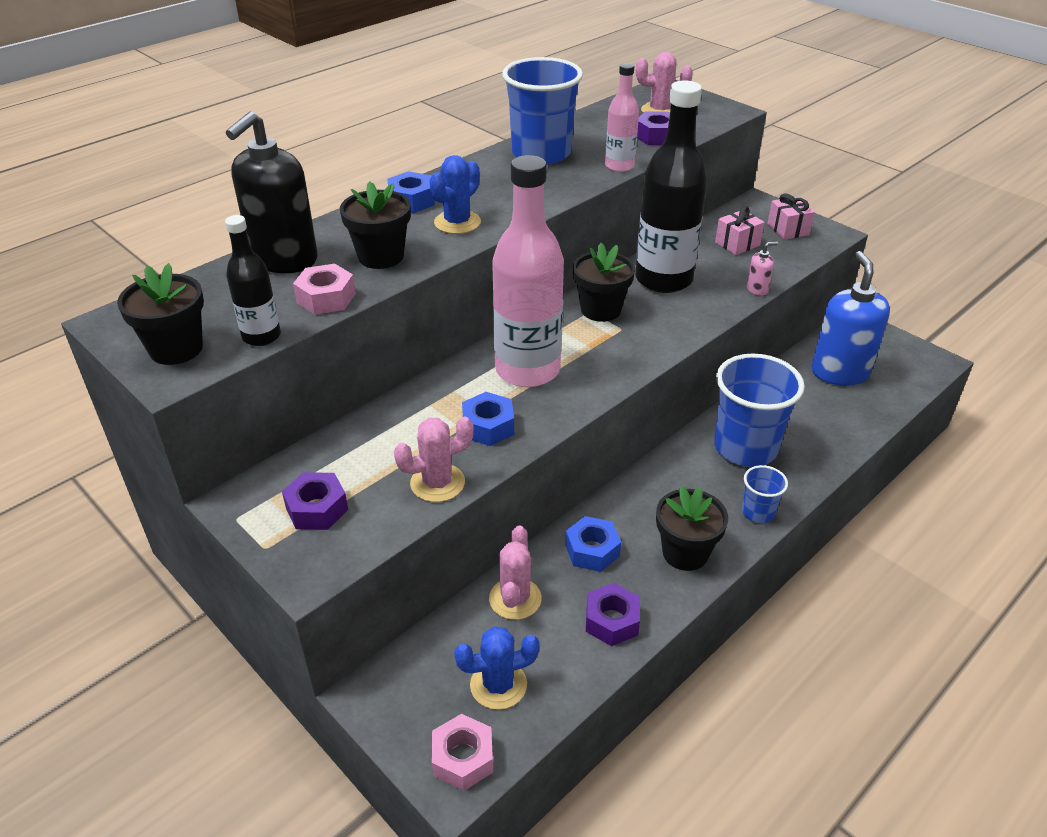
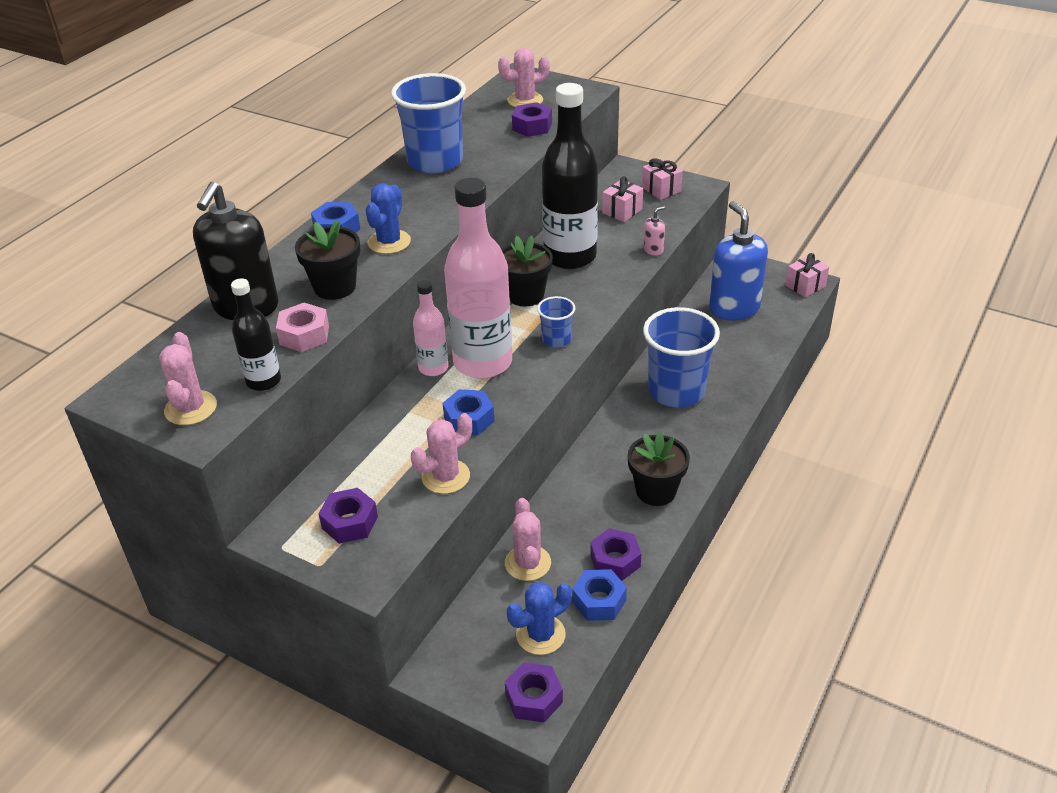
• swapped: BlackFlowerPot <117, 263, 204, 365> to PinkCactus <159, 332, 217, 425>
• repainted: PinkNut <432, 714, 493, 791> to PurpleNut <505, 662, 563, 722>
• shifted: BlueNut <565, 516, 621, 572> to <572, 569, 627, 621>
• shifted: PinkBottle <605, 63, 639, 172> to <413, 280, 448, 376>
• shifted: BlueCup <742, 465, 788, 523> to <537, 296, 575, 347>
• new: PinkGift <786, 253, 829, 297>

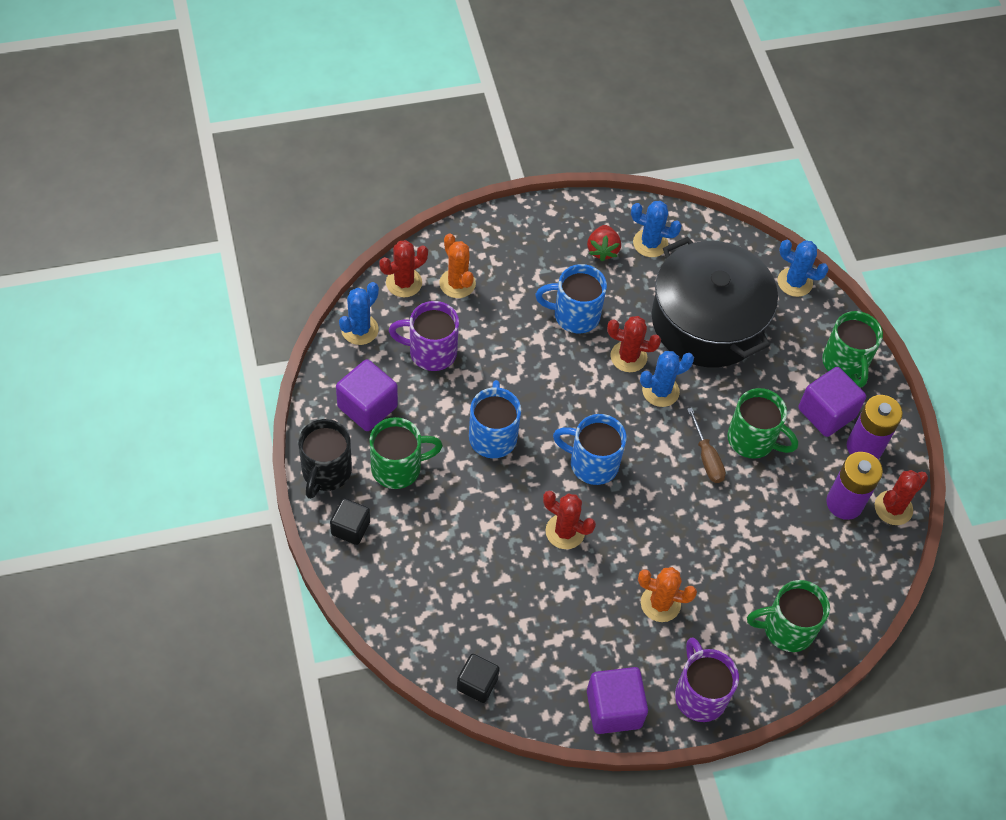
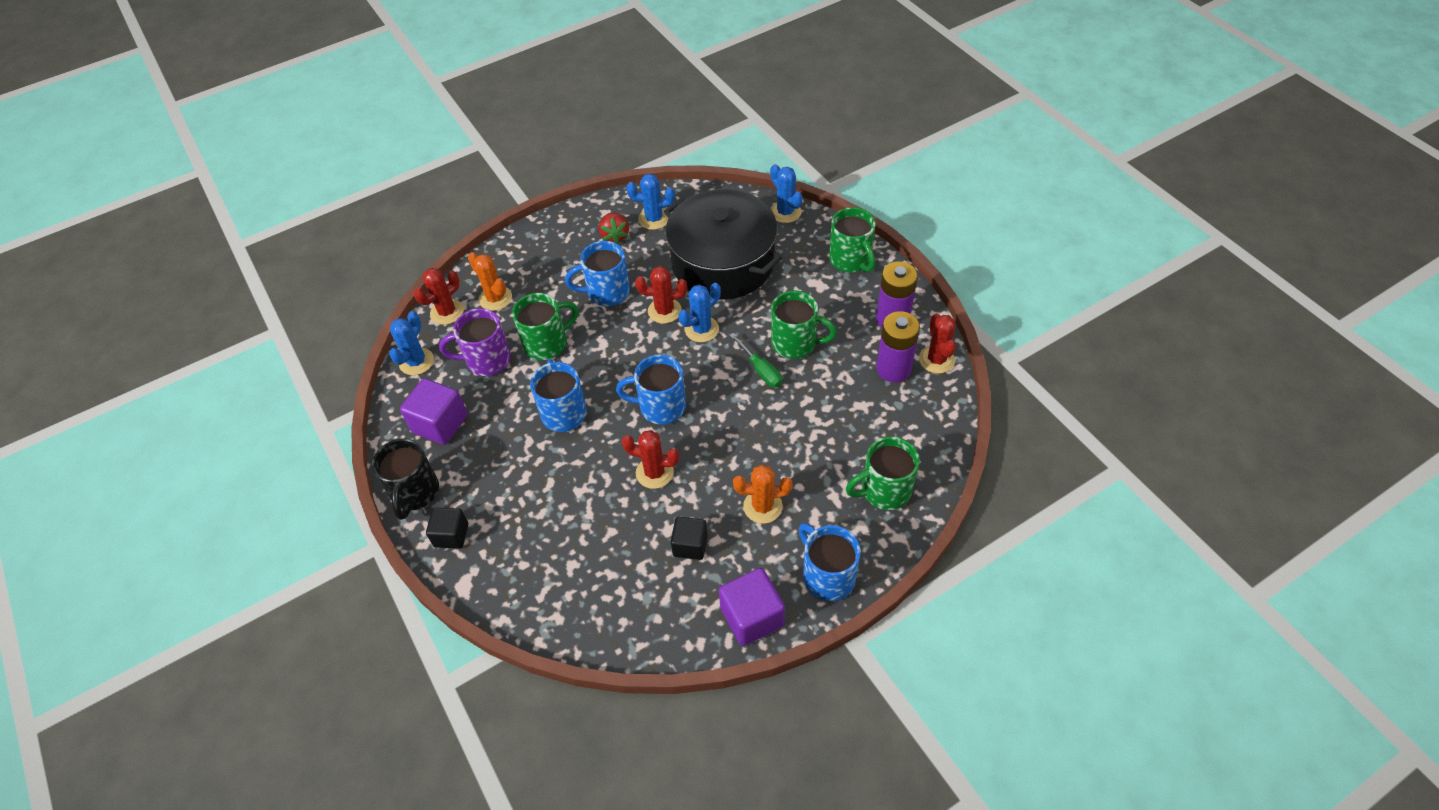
• shifted: GreenMug <369, 417, 443, 489> to <512, 293, 578, 360>
• shifted: BlackCube <457, 654, 500, 703> to <671, 517, 708, 560>
• repainted: PurpleMug <675, 637, 739, 722> to BlueMug <799, 523, 861, 601>
• repainted: BrownScrewdriver <687, 408, 726, 483> to GreenScrewdriver <730, 333, 782, 387>
• rotated: BlueCactus <778, 240, 829, 297> = <770, 164, 802, 223> 45 degrees clockwise
• gone: PurpleCube <798, 367, 866, 437>
• rotated: RedCactus <875, 470, 928, 525> = <919, 313, 956, 374> 45 degrees counterclockwise

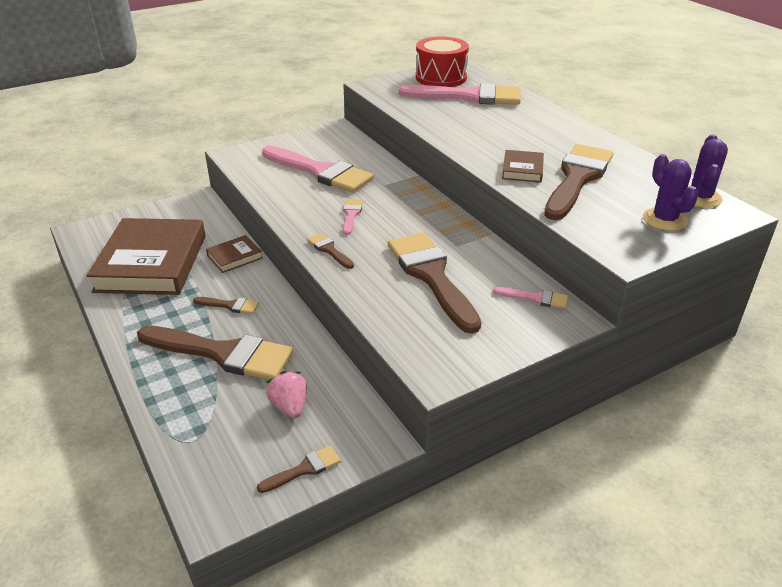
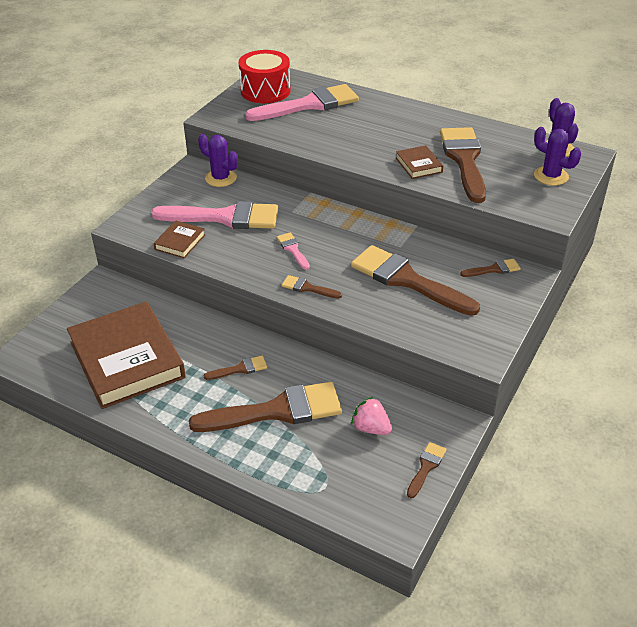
• shifted: BrownBook <206, 235, 263, 273> to <154, 220, 205, 258>
• repainted: PinkBrush <493, 287, 568, 309> to BrownBrush <460, 259, 521, 277>
• new: PurpleCactus <198, 134, 238, 187>

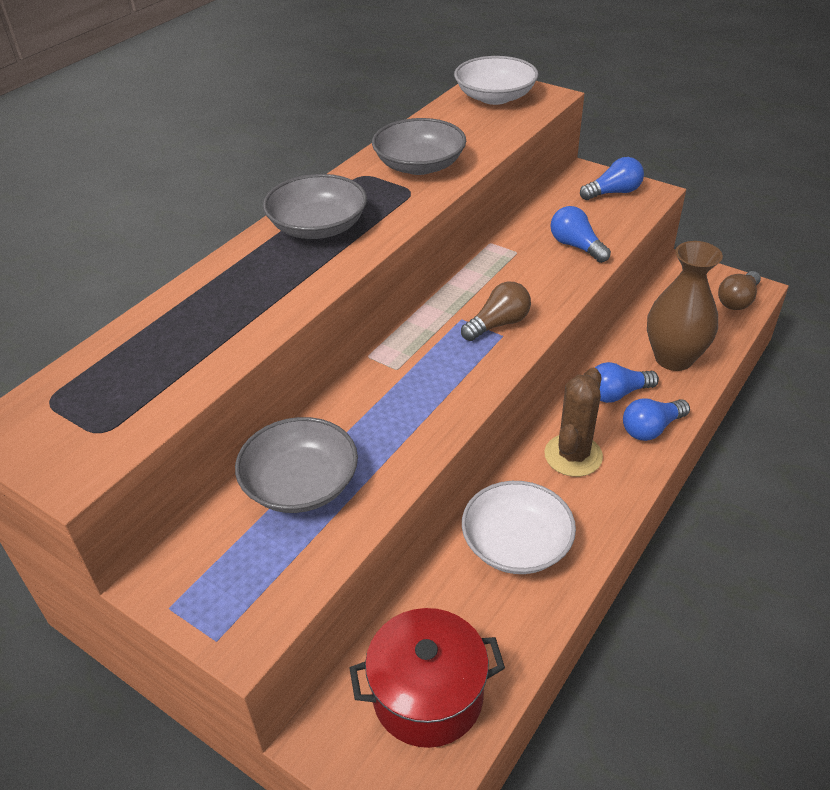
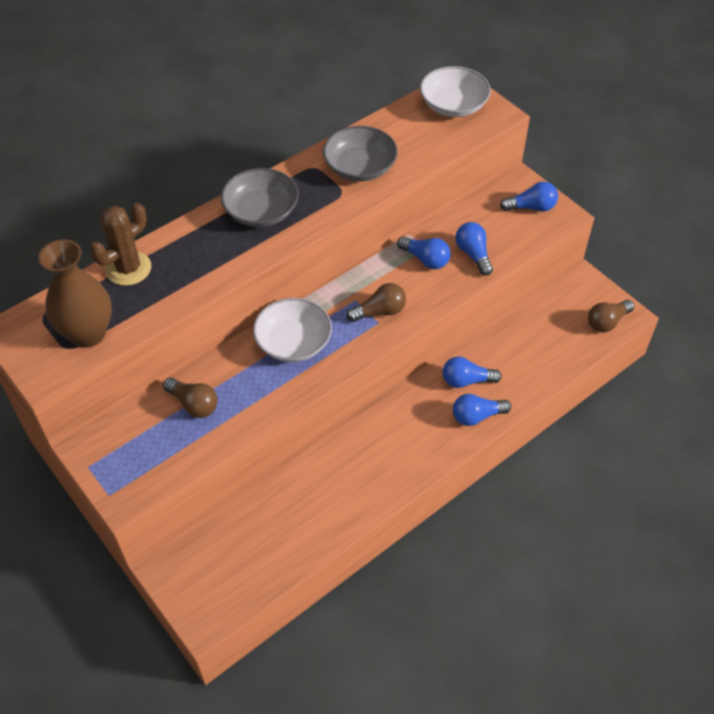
• swapped: GreyBowl <235, 417, 358, 513> to BrownLightBulb <163, 378, 218, 418>
• gone: RedPot <350, 608, 505, 748>
• shifted: WhiteBowl <462, 481, 576, 574> to <253, 298, 332, 362>
• shifted: BrownCactus <544, 367, 603, 477> to <90, 203, 151, 286>
• shifted: BrownVase <647, 241, 723, 371> to <39, 239, 112, 348>
• new: BlueLightBulb <397, 236, 451, 269>

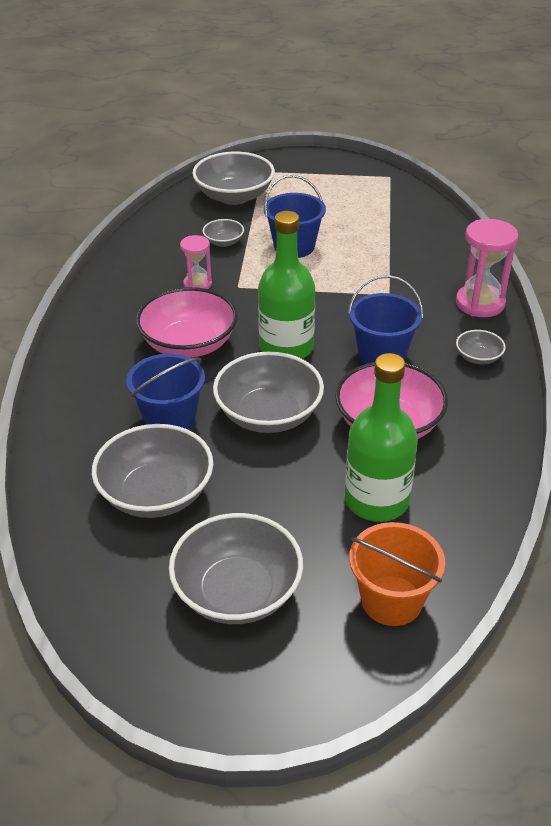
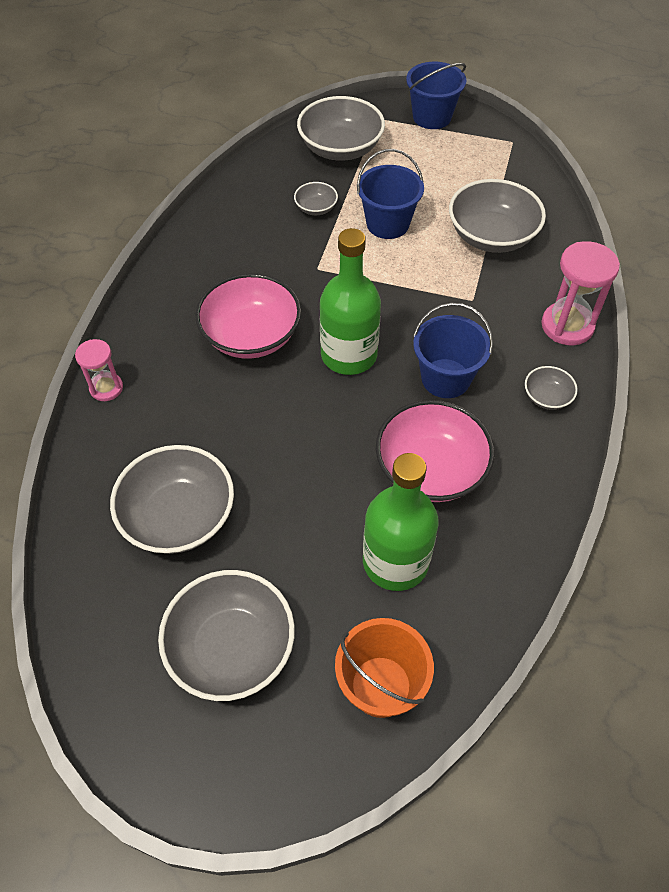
• shifted: BlueBucket <126, 354, 205, 430> to <406, 62, 466, 129>
• shifted: PinkHourglass <180, 235, 212, 289> to <75, 339, 123, 401>
• shifted: GreyBowl <213, 352, 324, 433> to <449, 179, 546, 253>

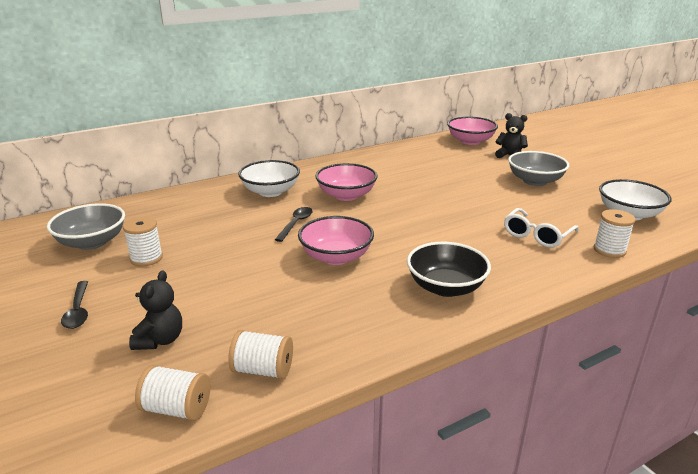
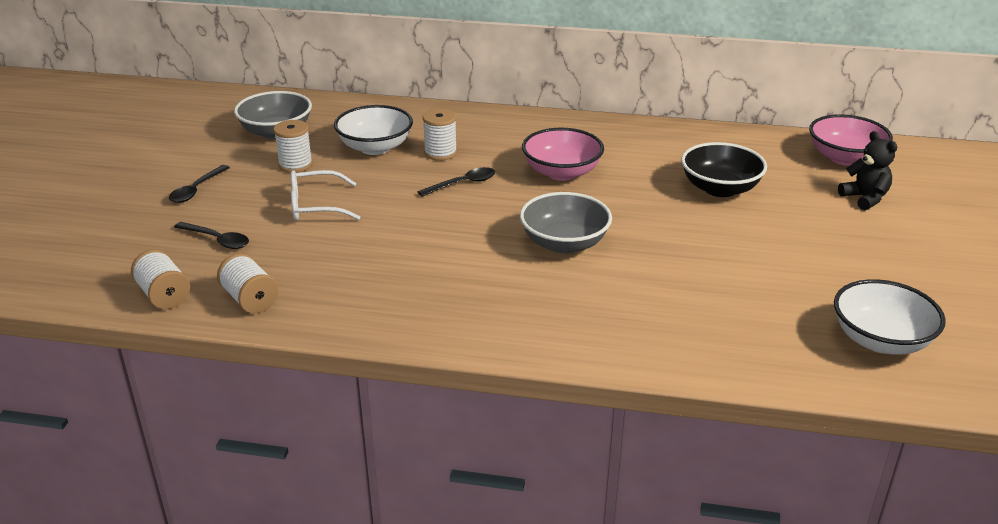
• swapped: BlackTeddyBear <129, 270, 182, 350> to BlackSpoon <174, 222, 249, 249>
• shifted: WhiteBowl <238, 160, 300, 197> to <334, 105, 413, 155>
• gone: PinkBowl <298, 216, 374, 265>
• shifted: BlackBowl <407, 242, 491, 297> to <681, 142, 767, 197>
• shifted: WhiteGlasses <504, 208, 579, 248> to <291, 170, 360, 221>
• shifted: GreyBowl <508, 151, 569, 186> to <520, 192, 612, 254>
• shifted: WhiteSpool <594, 209, 636, 258> to <422, 109, 457, 161>

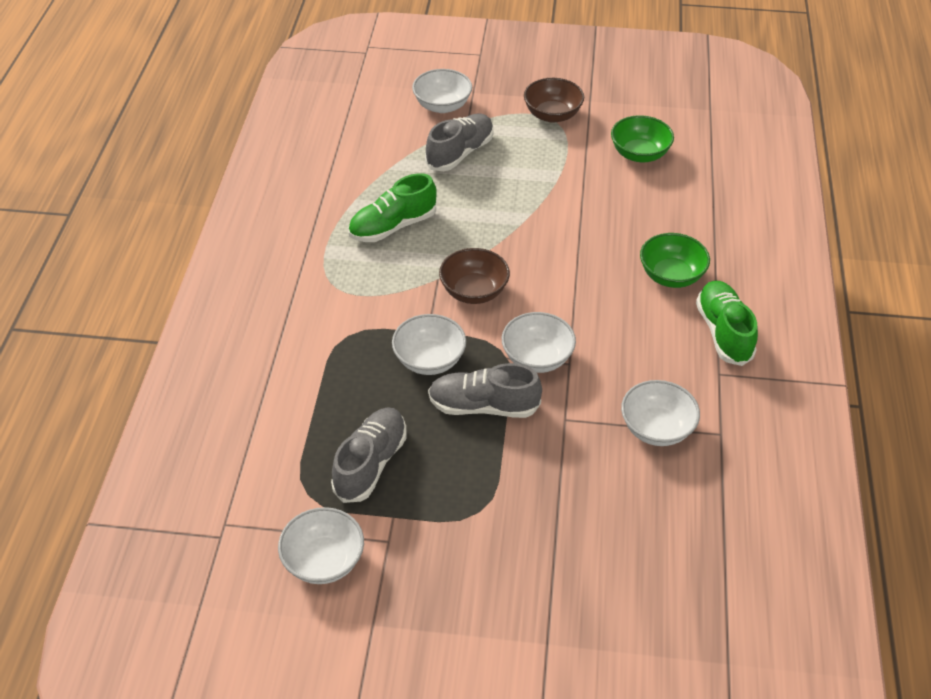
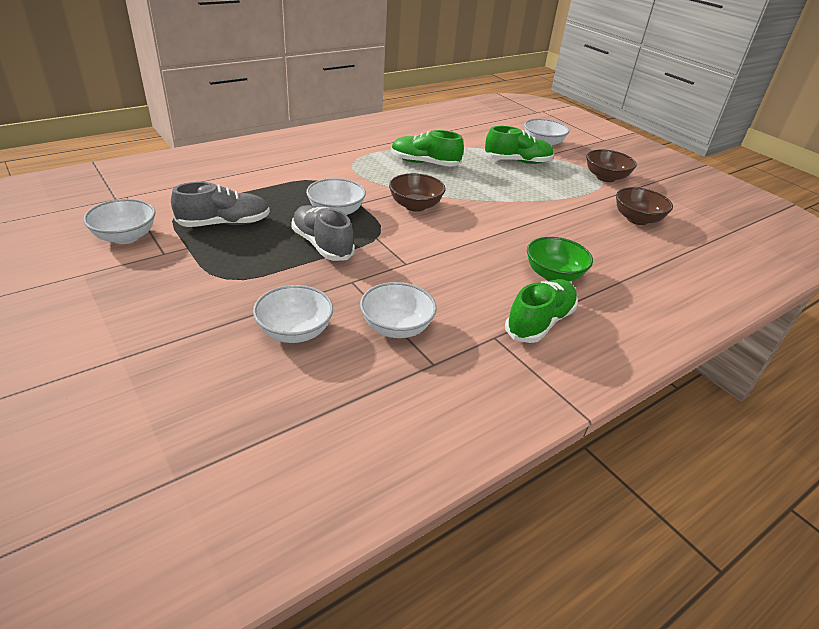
• repainted: GreyShoe <425, 114, 494, 171> to GreenShoe <484, 126, 554, 164>
• shifted: WhiteBowl <502, 312, 576, 373> to <253, 285, 333, 343>
• repainted: GreenBowl <611, 115, 674, 162> to BrownBowl <616, 187, 673, 225>

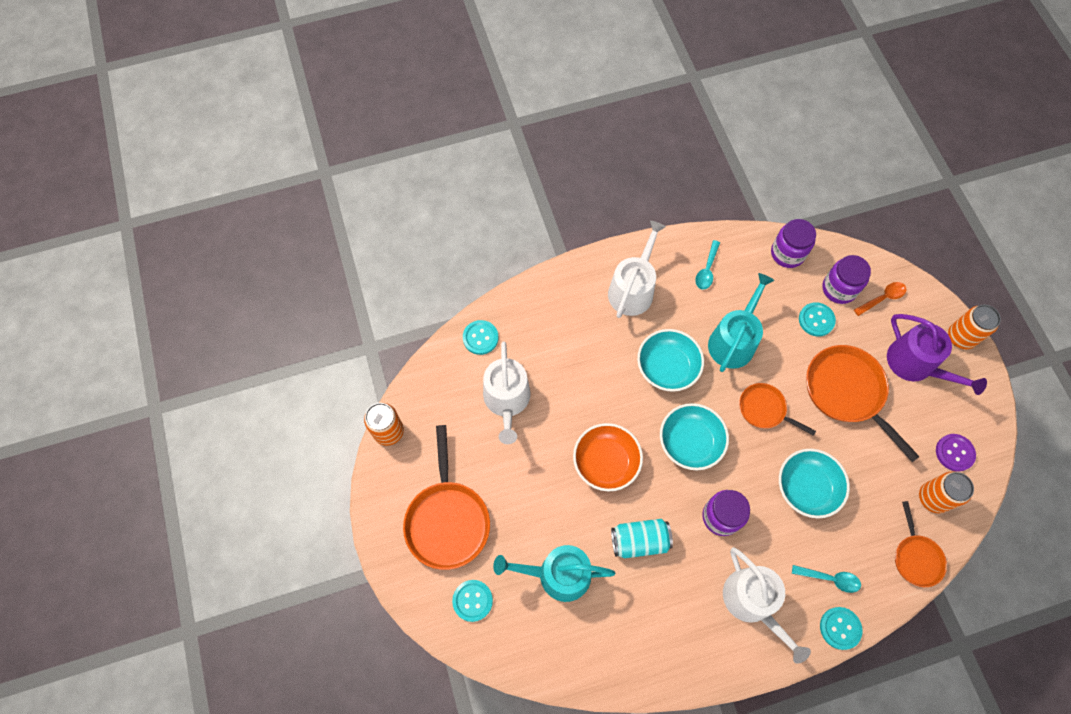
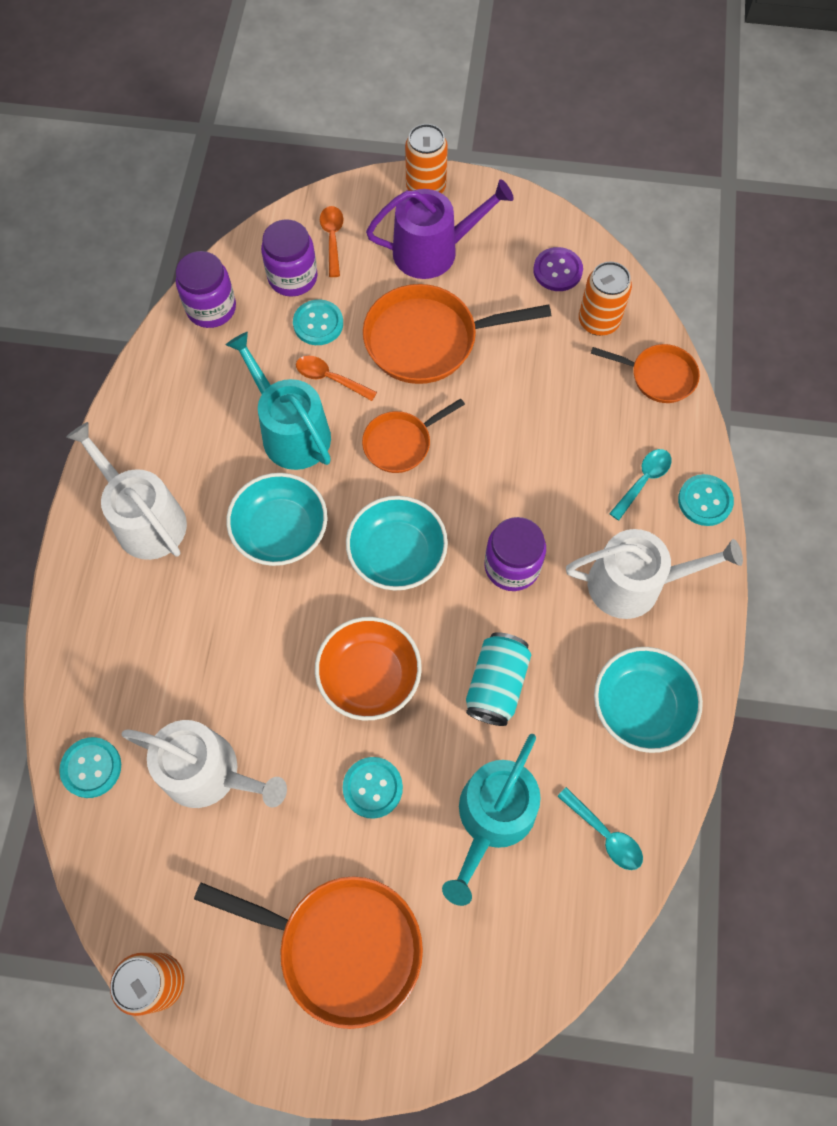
• shifted: TurquoiseButton <452, 580, 493, 622> to <343, 757, 403, 819>
• shifted: TurquoiseSpoon <695, 240, 720, 290> to <557, 787, 643, 870>
• shifted: TurquoiseBowl <779, 449, 850, 518> to <594, 647, 703, 753>
• new: OrangeSpoon <296, 356, 377, 401>

